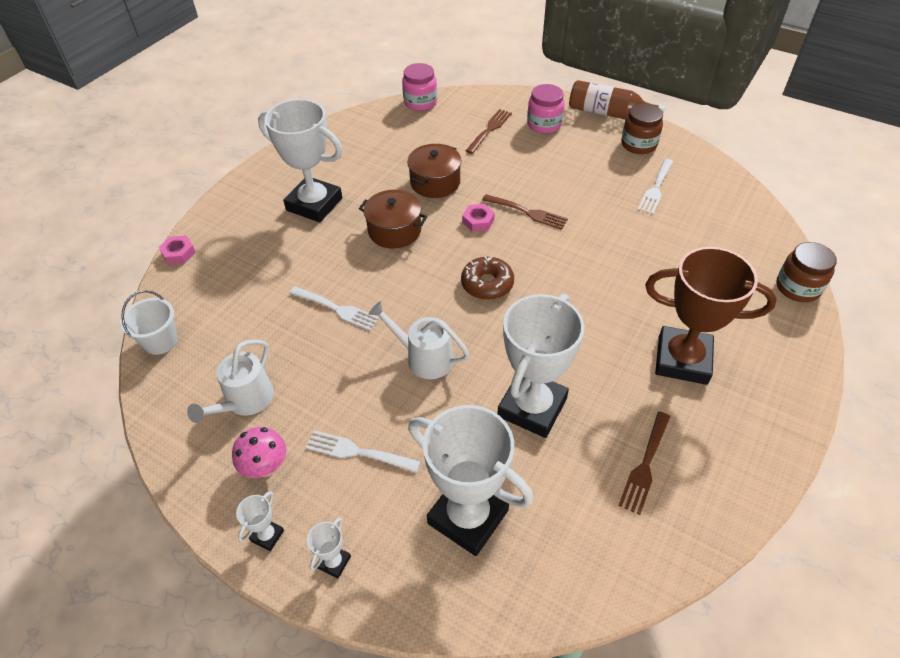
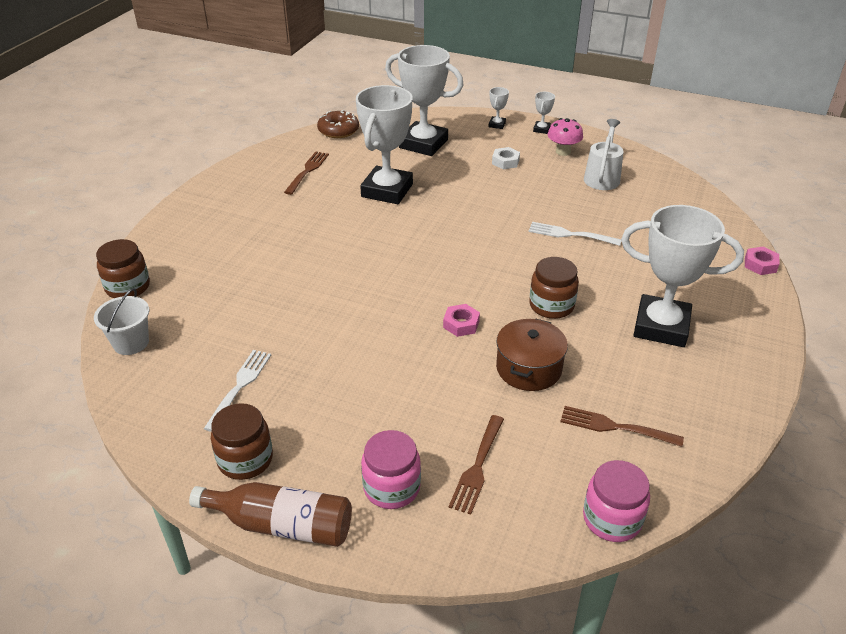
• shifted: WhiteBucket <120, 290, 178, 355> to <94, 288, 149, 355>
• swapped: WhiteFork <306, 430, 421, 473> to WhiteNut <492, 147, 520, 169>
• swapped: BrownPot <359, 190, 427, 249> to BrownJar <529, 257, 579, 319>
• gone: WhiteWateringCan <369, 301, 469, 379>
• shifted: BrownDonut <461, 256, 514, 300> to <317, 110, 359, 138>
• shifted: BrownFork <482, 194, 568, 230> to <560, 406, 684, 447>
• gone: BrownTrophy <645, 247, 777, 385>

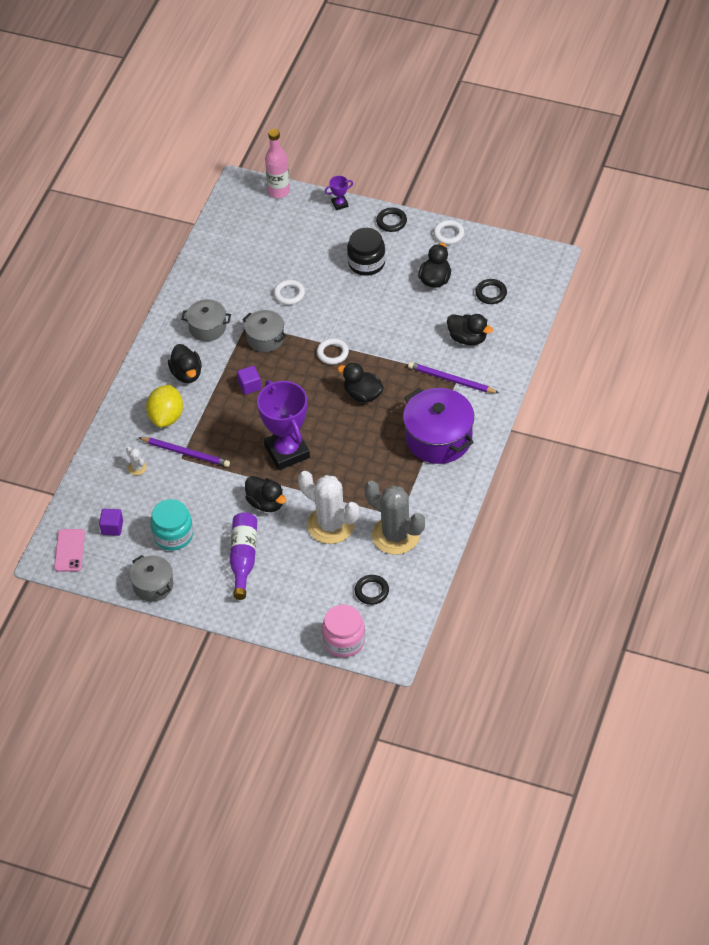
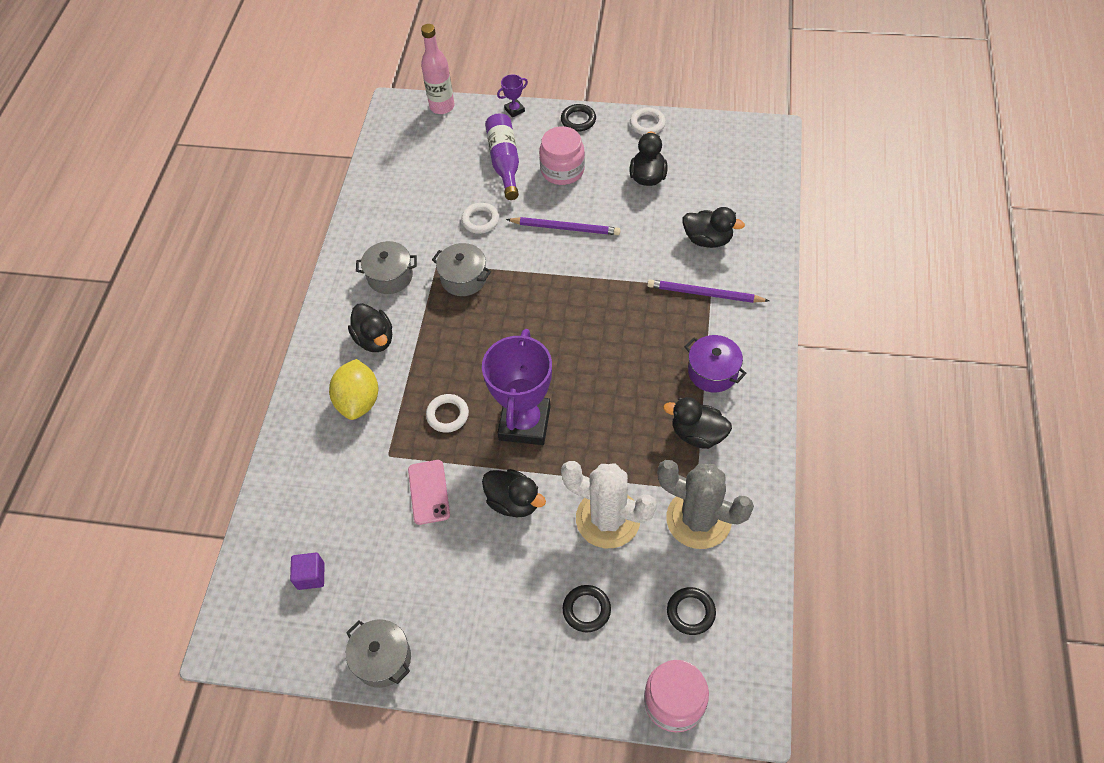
• shifted: PinkPhone <54, 529, 85, 572> to <408, 460, 450, 525>
• gone: WhiteCactus <126, 447, 147, 475>
• shifted: PurplePencil <138, 437, 230, 467> to <506, 217, 620, 235>
• gone: TurquoiseJar <150, 499, 193, 551>
• shifted: PurpleBottle <230, 512, 257, 600> to <485, 113, 519, 200>
• gone: PurpleCube <237, 366, 261, 395>
• rotated: PurpleTrophy <257, 380, 310, 470> = <482, 329, 552, 445> 45 degrees clockwise
• shifted: WhiteRing <317, 338, 349, 365> to <426, 394, 469, 433>
• shifted: BlackDuck <337, 363, 384, 403> to <663, 397, 732, 449>
• repainted: BlackJar <347, 228, 385, 276> to PinkJar <539, 126, 585, 185>
• scaled: PurplePot <403, 388, 474, 464> = <685, 335, 747, 392> x0.58
• shifted: BlackRing <475, 279, 507, 304> to <563, 585, 611, 632>

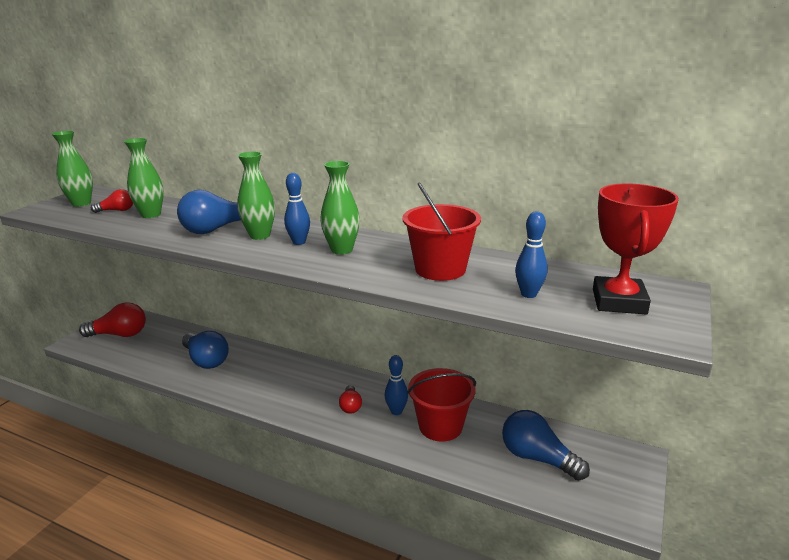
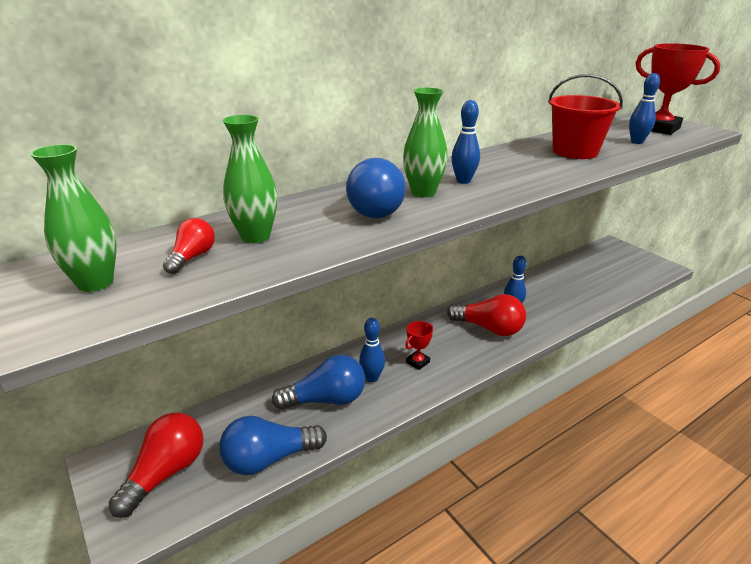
• gone: GreenVase <320, 161, 360, 255>
• scaled: RedLightBulb <339, 385, 362, 414> = <447, 294, 526, 336> x1.84
• gone: RedBucket <407, 368, 476, 442>
• shifted: BlueLightBulb <502, 410, 590, 481> to <219, 416, 327, 475>
• new: BlueBowlingPin <359, 318, 385, 382>
• new: RedTrophy <405, 321, 433, 370>

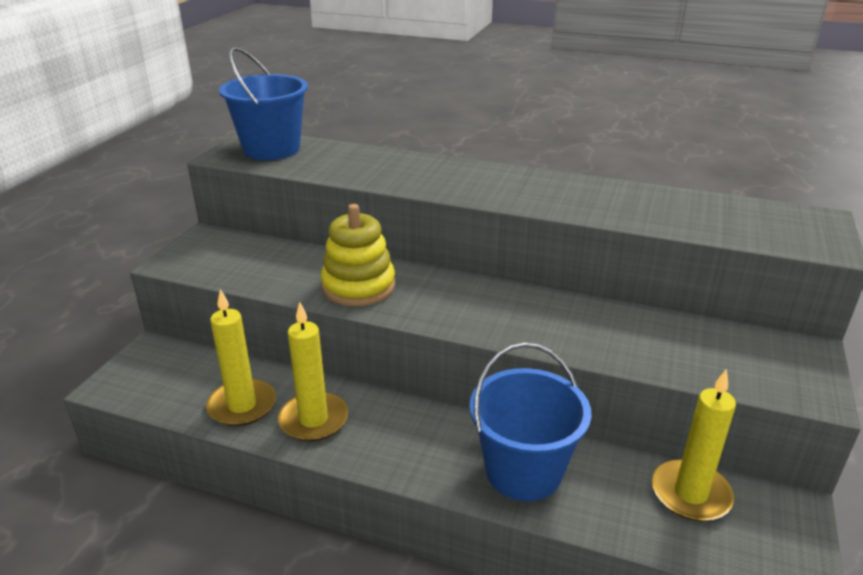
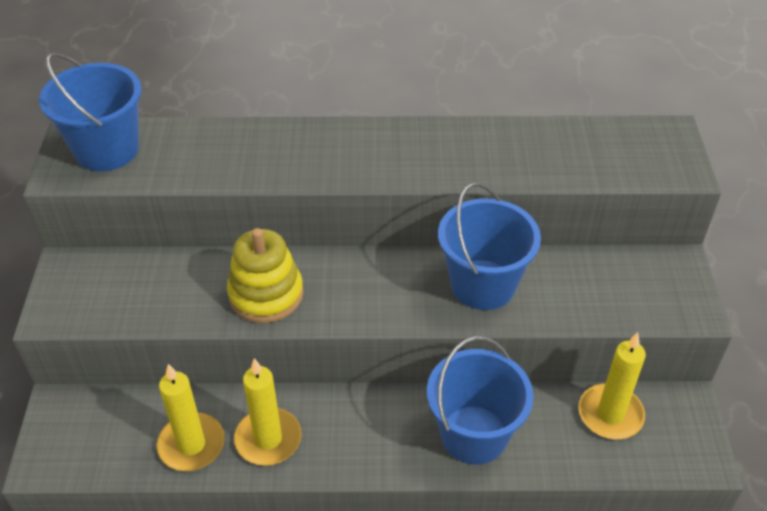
• new: BlueBucket <438, 183, 541, 310>

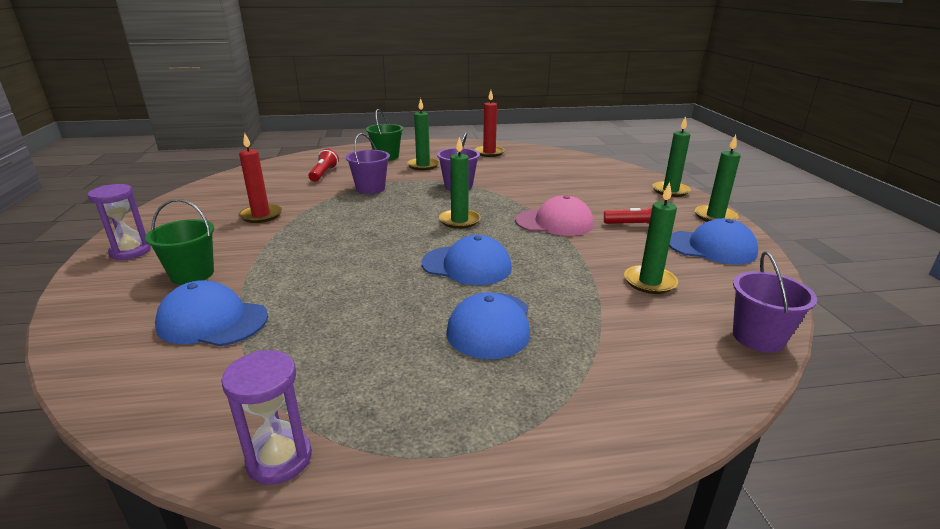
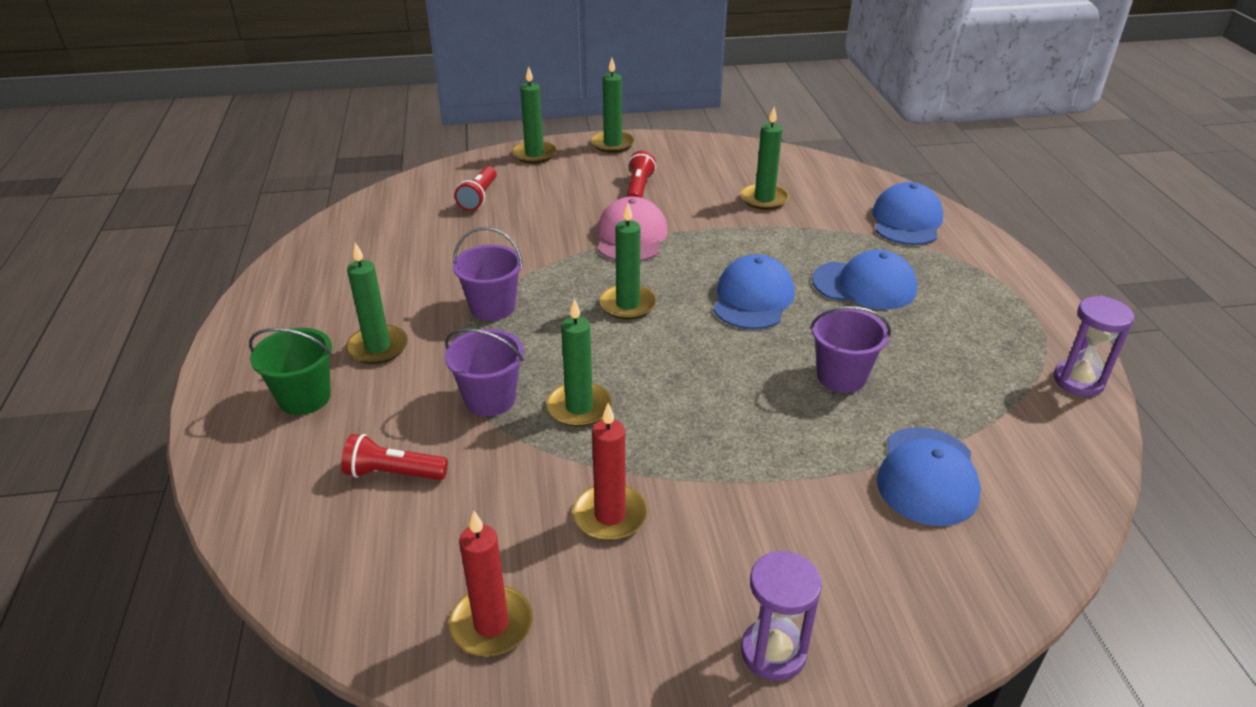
• gone: GreenBucket <145, 199, 214, 285>
• shifted: RedCandle <474, 90, 505, 157> to <449, 511, 533, 656>
• shifted: BlueCap <669, 218, 758, 265> to <872, 182, 943, 245>
• shifted: PurpleBucket <733, 251, 817, 353> to <810, 306, 891, 392>
• new: RedFlashlight <455, 166, 497, 211>
• new: GreenCandle <546, 298, 612, 427>

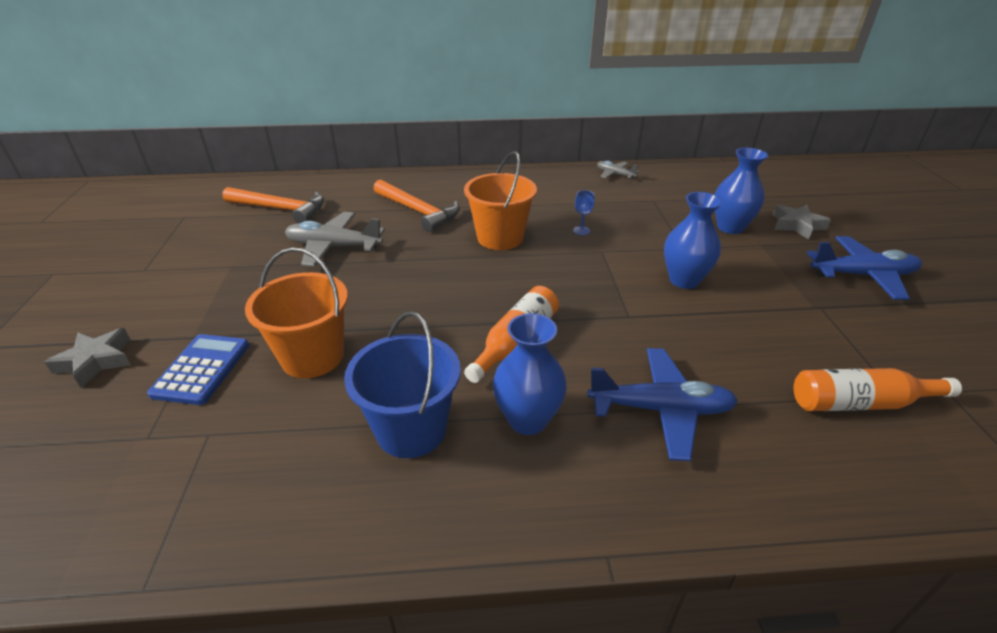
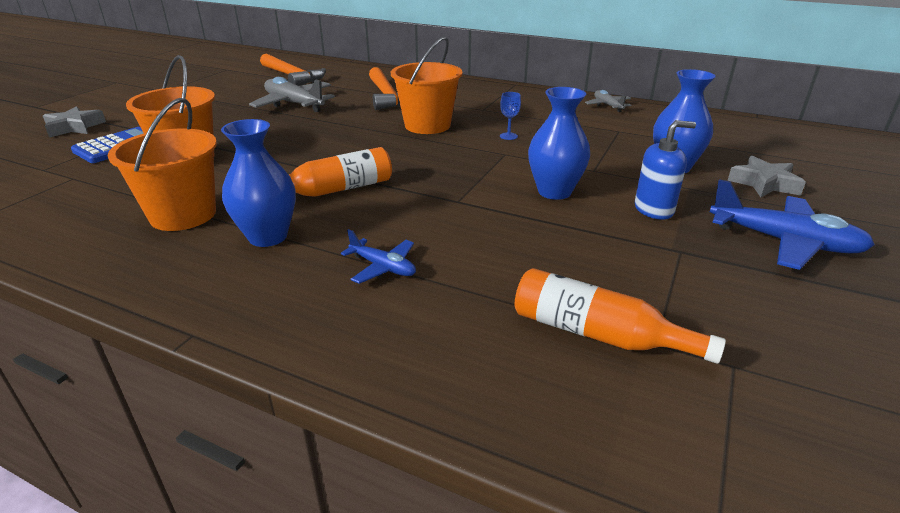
• repainted: BlueBucket <344, 311, 461, 458> to OrangeBucket <108, 98, 217, 231>
• scaled: BluePlane <587, 348, 738, 461> = <341, 229, 416, 284> x0.54
• new: BlueSoapDispenser <635, 120, 696, 220>

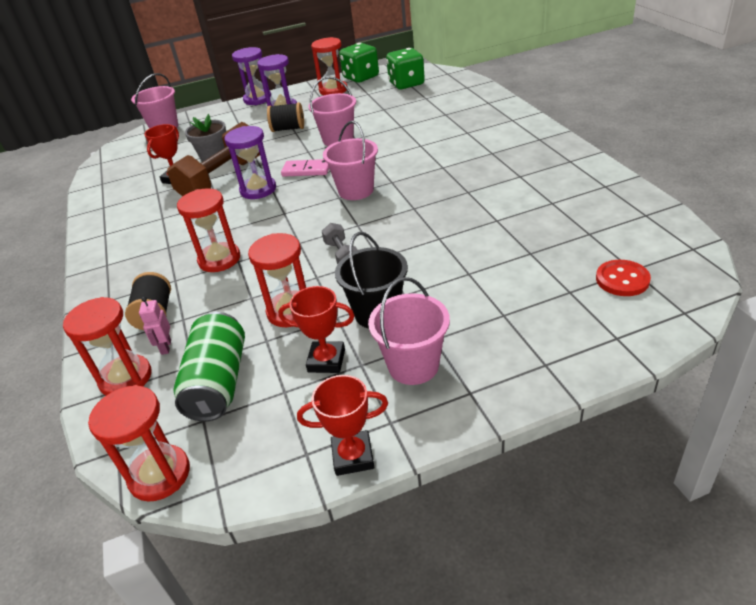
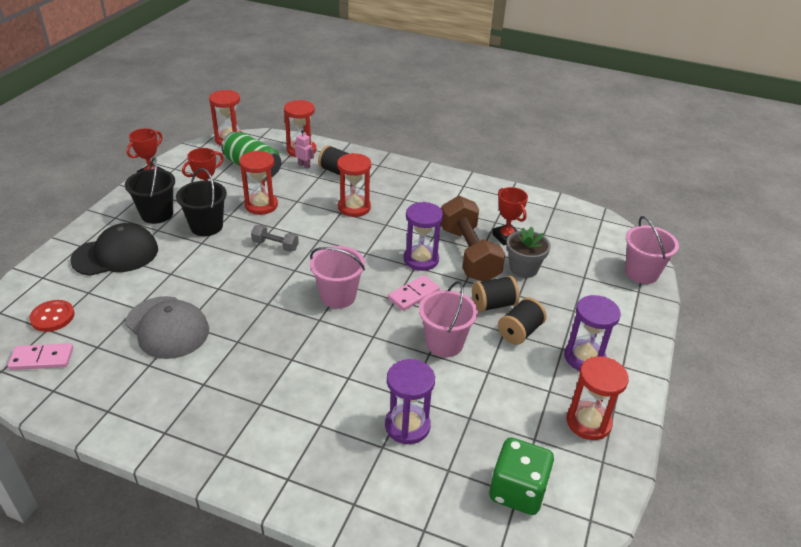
• shifted: PurpleHourglass <232, 47, 271, 105> to <385, 359, 435, 444>
• gone: GreenDice <339, 43, 379, 83>
• repainted: PinkBucket <368, 277, 450, 385> to BlackBucket <125, 157, 175, 224>
• new: PinkDomino <7, 344, 73, 370>
• new: BlackCap <70, 223, 158, 276>
• new: GreyCap <125, 296, 209, 359>
• new: BlackSpool <472, 276, 520, 312>

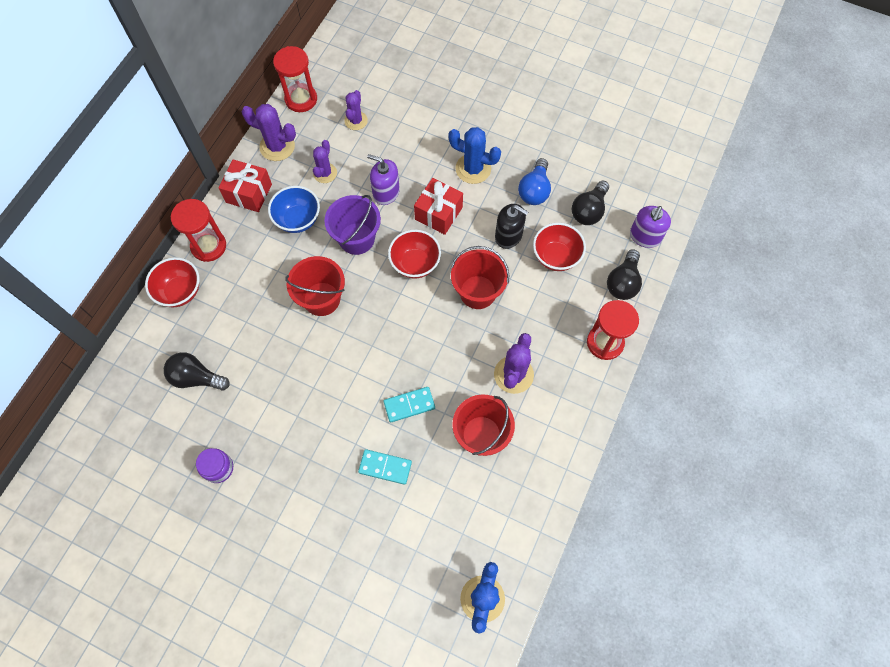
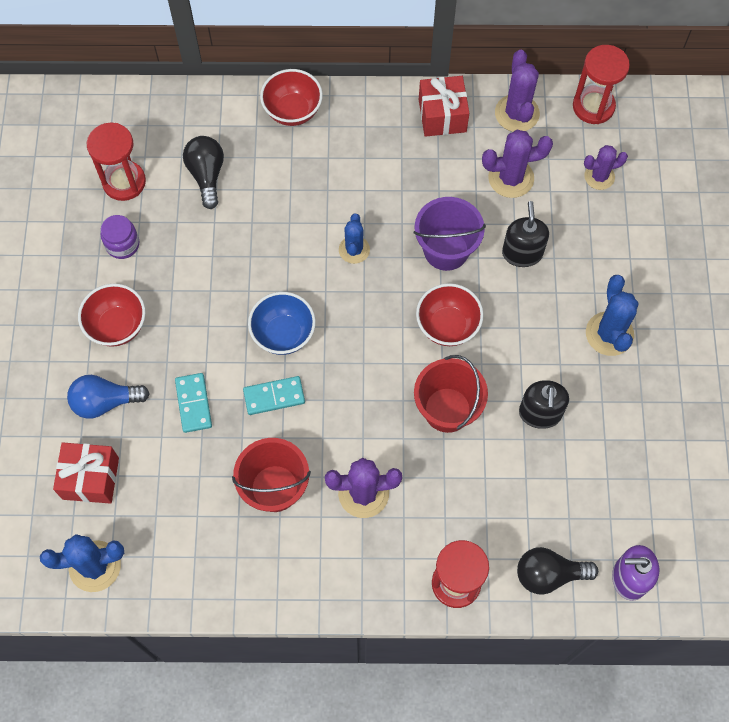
• shifted: RedHourglass <171, 199, 226, 262> to <87, 123, 146, 201>
• shifted: BlueBowl <268, 186, 320, 233> to <248, 292, 316, 355>
• swapped: RedBucket <285, 256, 345, 316> to BlueCactus <339, 214, 370, 264>
• scaled: PurpleCactus <313, 140, 337, 183> = <482, 130, 553, 198> x1.50
• repainted: PurpleSoapDispenser <367, 154, 400, 205> to BlackSoapDispenser <502, 201, 549, 267>
• rotated: TurquoiseDomino <383, 387, 435, 423> = <243, 376, 305, 415> 60 degrees counterclockwise
• shifted: RedGift <414, 178, 463, 235> to <53, 442, 119, 504>
• shifted: BlueLightBulb <518, 158, 551, 205> to <67, 375, 150, 419>
• shifted: RedBowl <533, 223, 586, 271> to <78, 284, 146, 347>
• gone: BlackLightBulb <572, 181, 609, 225>

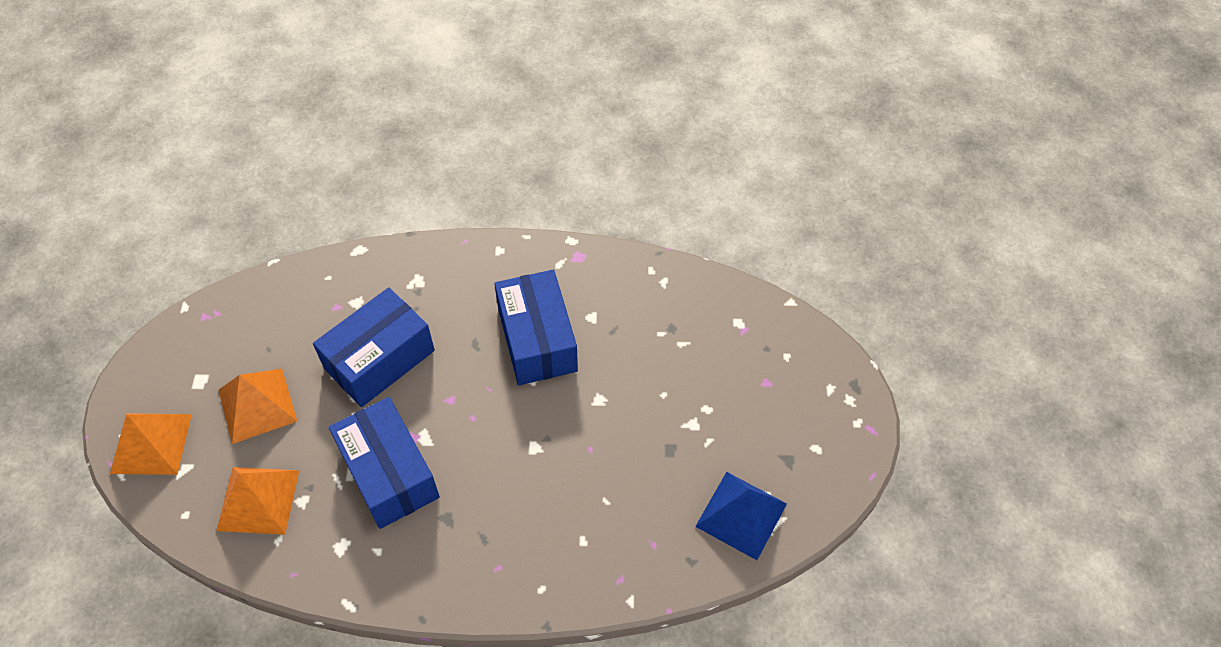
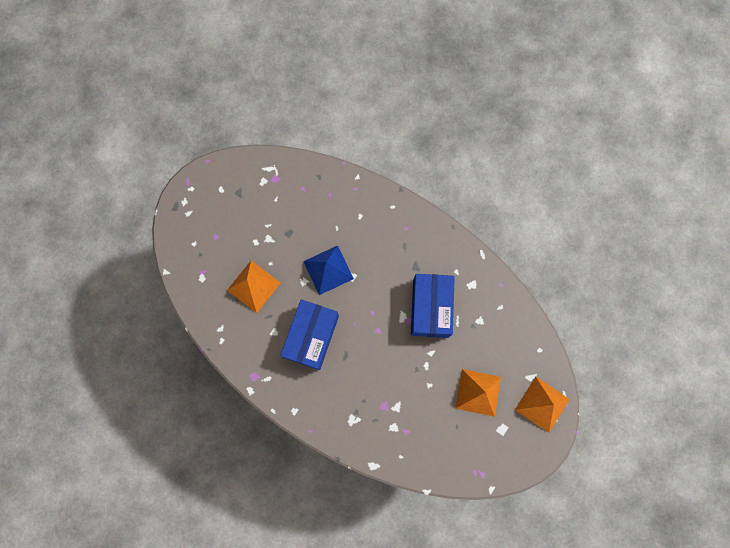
• shifted: OrangePyramid <216, 467, 299, 535> to <227, 261, 281, 313>
• gone: BlueBox <313, 287, 435, 407>
• shifted: BluePyramid <695, 472, 787, 560> to <303, 245, 354, 295>

